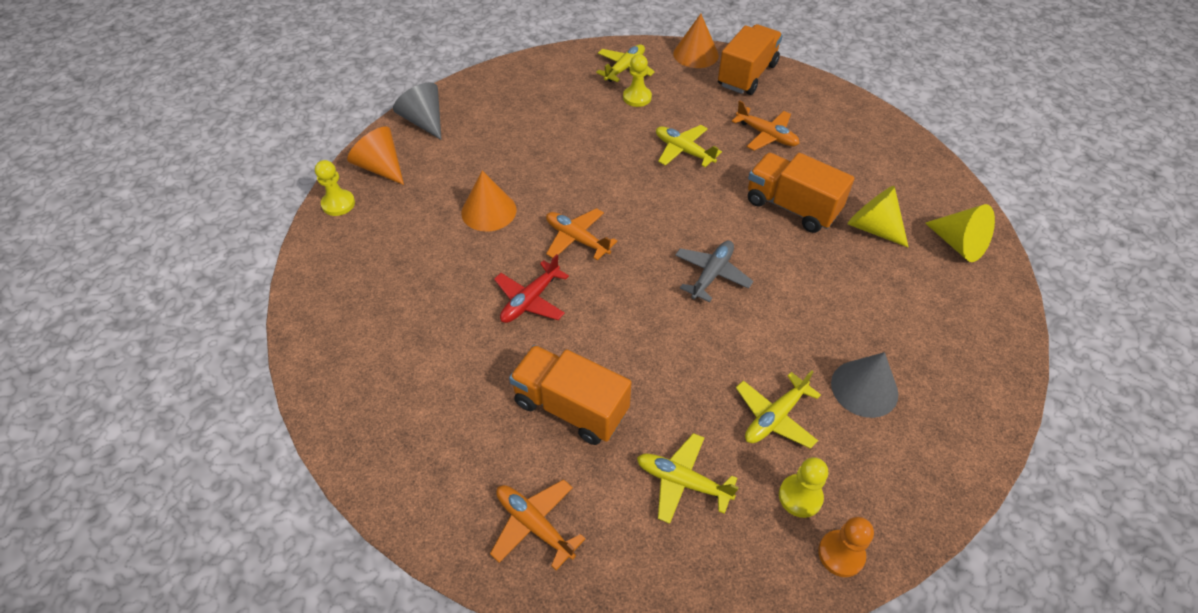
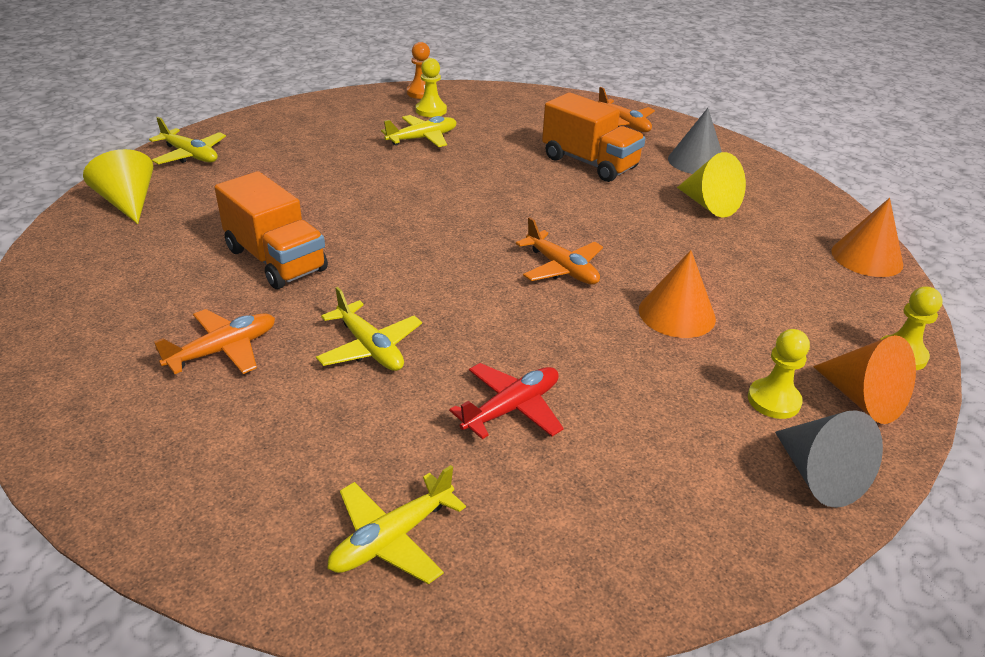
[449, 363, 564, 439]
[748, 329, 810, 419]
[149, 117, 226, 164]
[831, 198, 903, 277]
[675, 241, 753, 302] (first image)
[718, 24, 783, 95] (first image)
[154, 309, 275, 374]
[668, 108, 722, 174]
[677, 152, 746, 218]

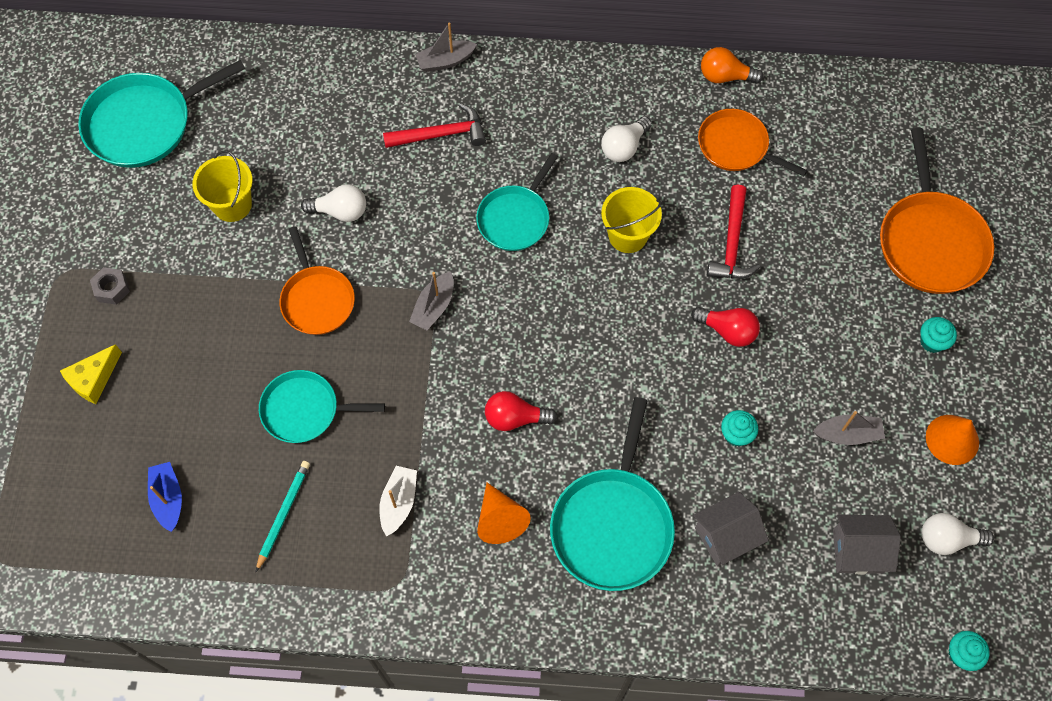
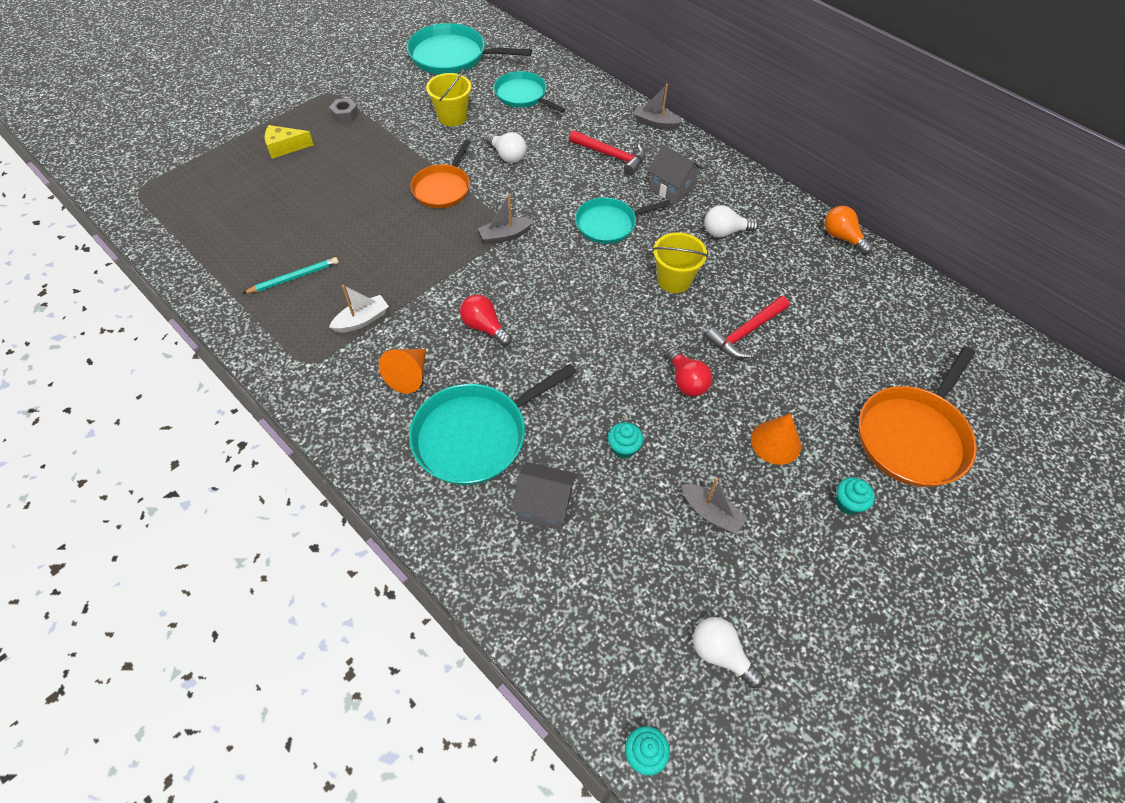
[148, 462, 182, 532] (first image)
[494, 71, 565, 113]
[698, 109, 807, 176] (first image)
[647, 145, 703, 204]
[751, 414, 801, 465]

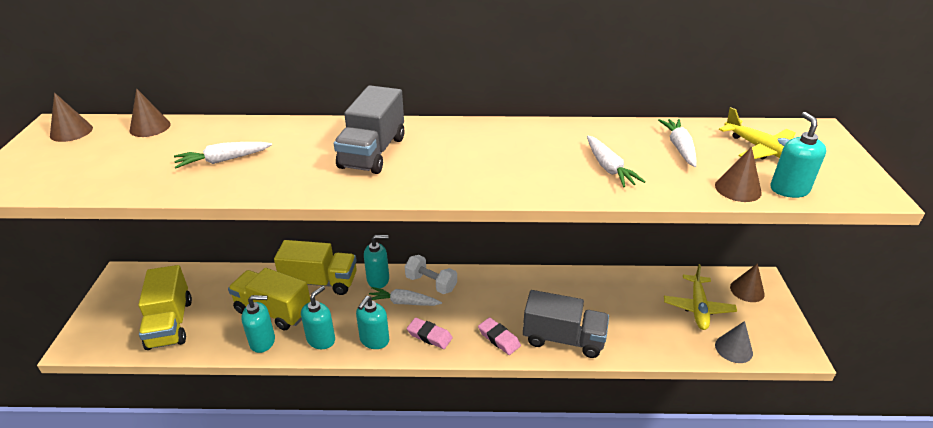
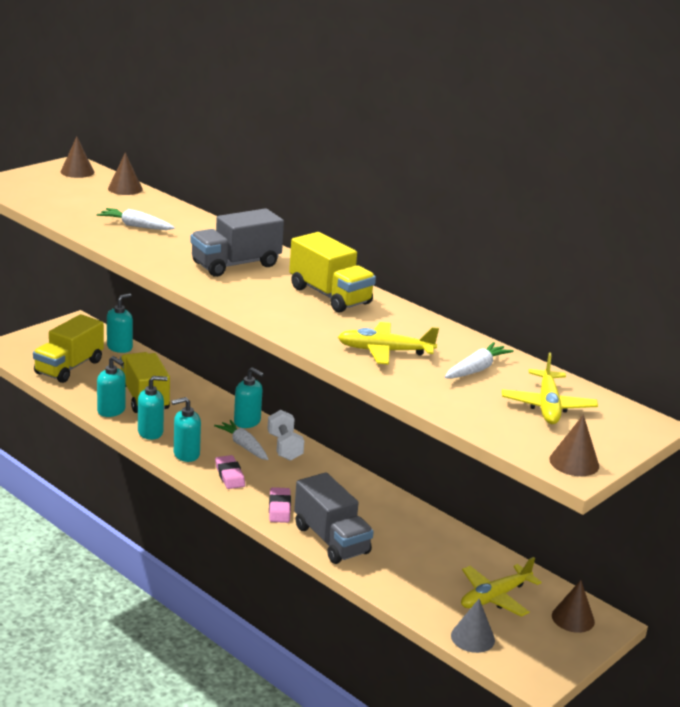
[289, 232, 376, 313]
[338, 322, 439, 365]
[549, 415, 599, 476]
[107, 293, 133, 353]

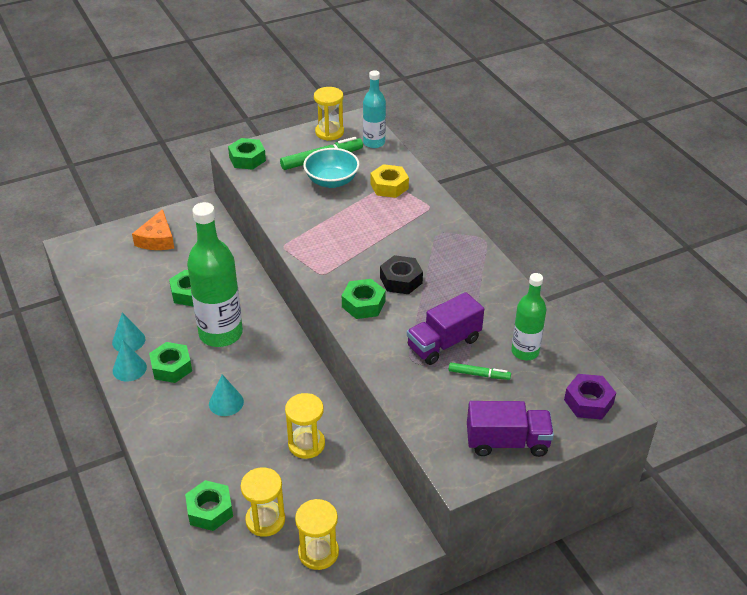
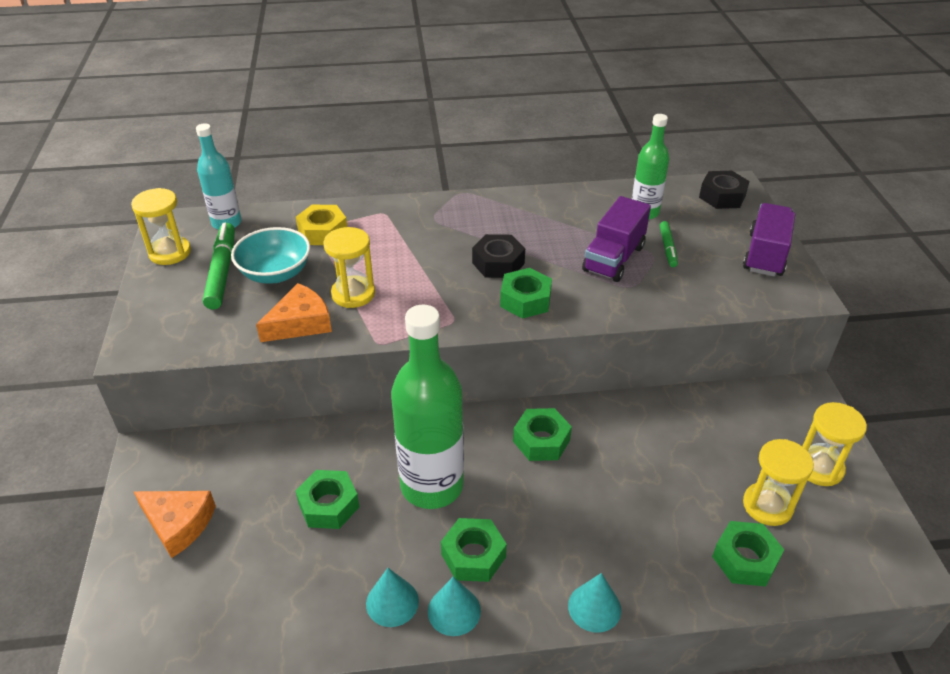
[568, 573, 621, 633]
[513, 408, 572, 461]
[323, 227, 375, 308]
[582, 196, 651, 282]
[660, 221, 678, 267]
[699, 171, 750, 209]
[256, 283, 332, 342]

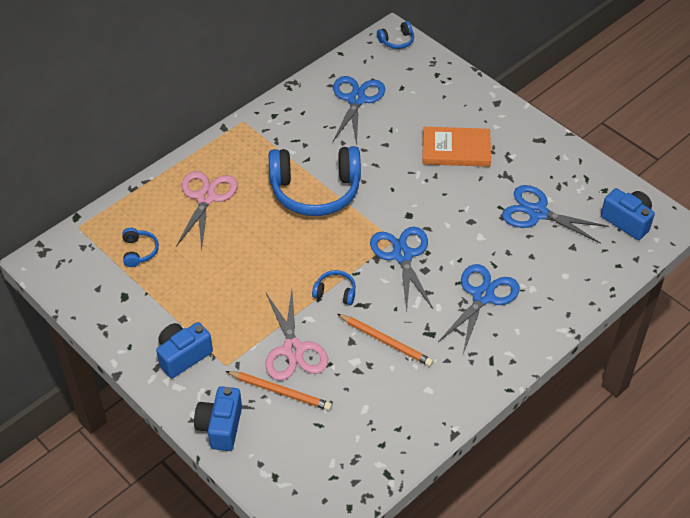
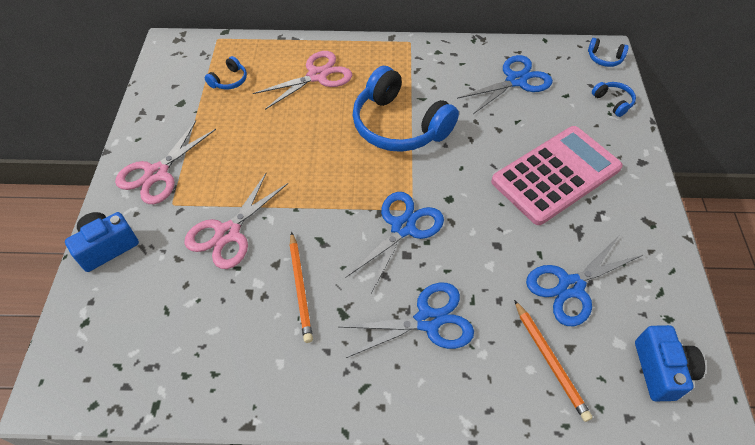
[115, 121, 216, 204]
[514, 300, 593, 422]
[592, 82, 636, 117]
[491, 126, 623, 225]
[526, 236, 643, 326]

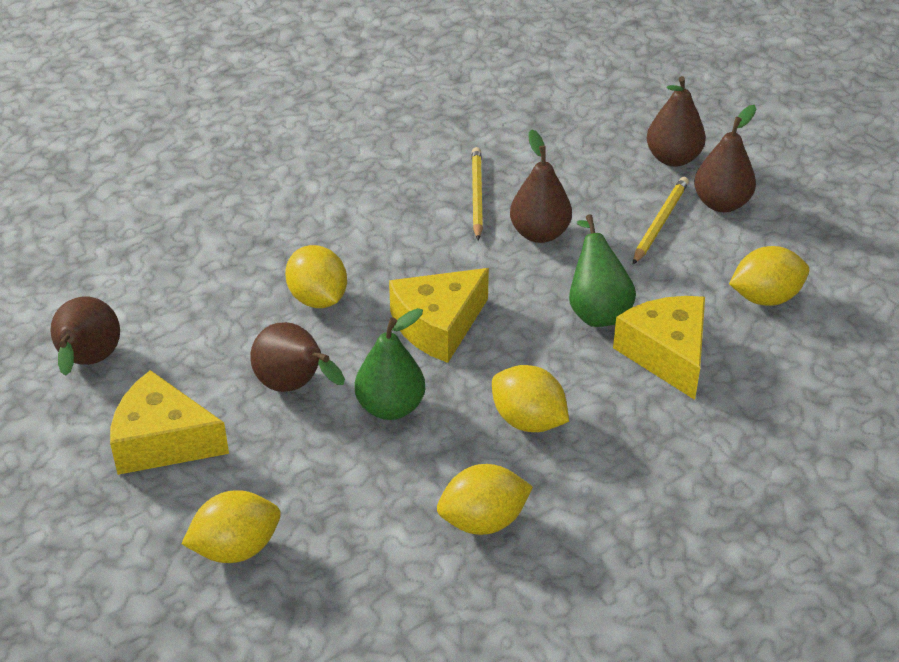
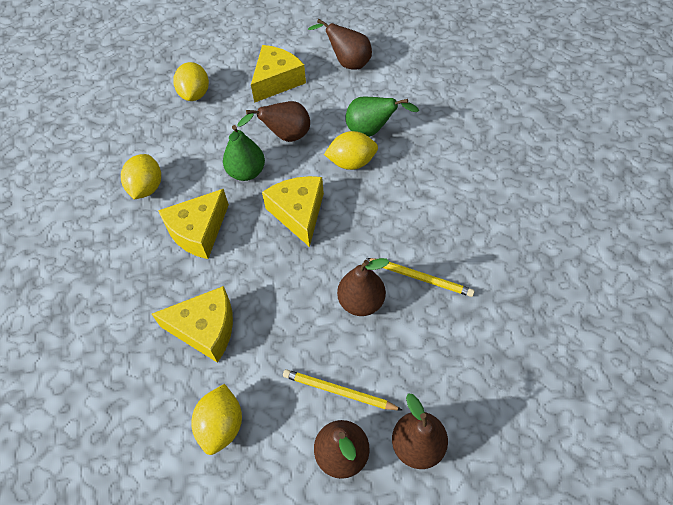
[158, 189, 229, 259]
[346, 97, 419, 137]
[283, 369, 402, 410]

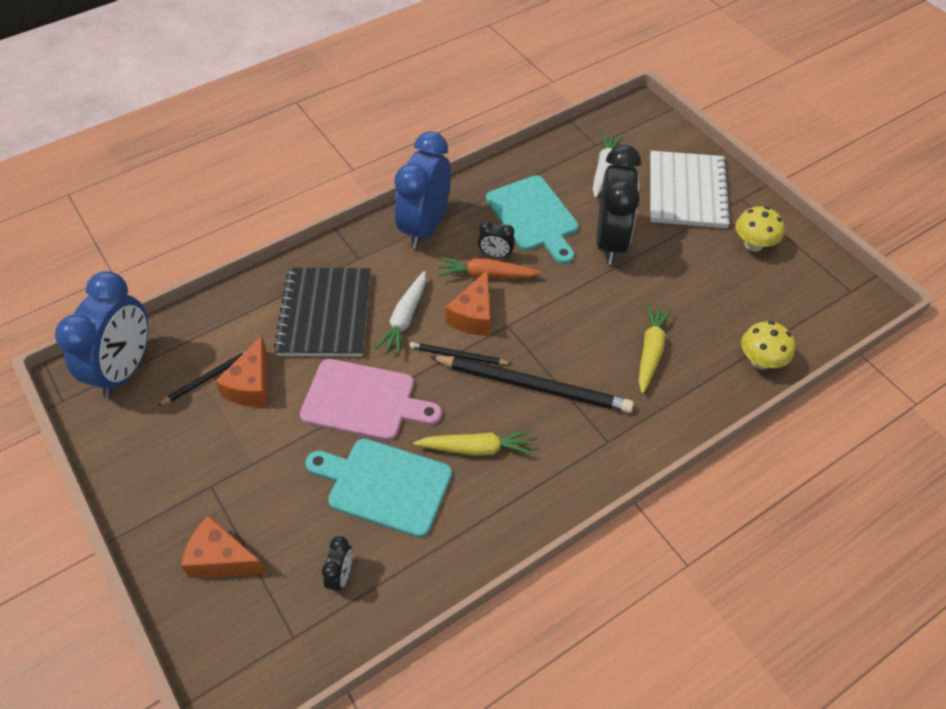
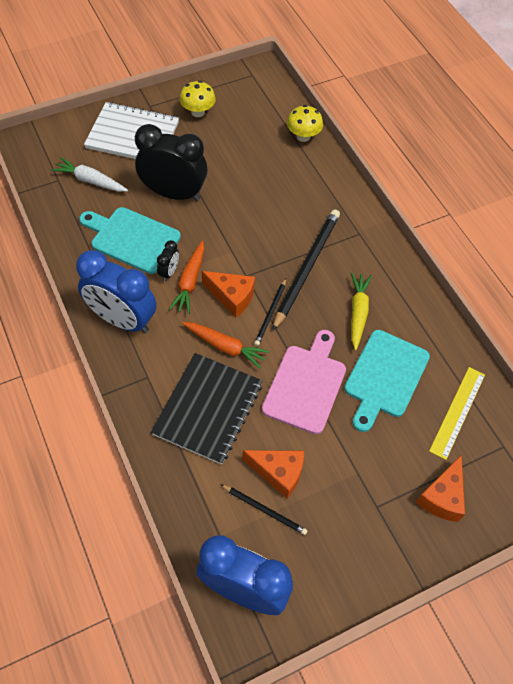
[220, 484, 308, 535]
[151, 353, 263, 464]
[429, 367, 485, 460]
[182, 322, 270, 369]
[79, 207, 181, 274]
[639, 303, 672, 394] (first image)

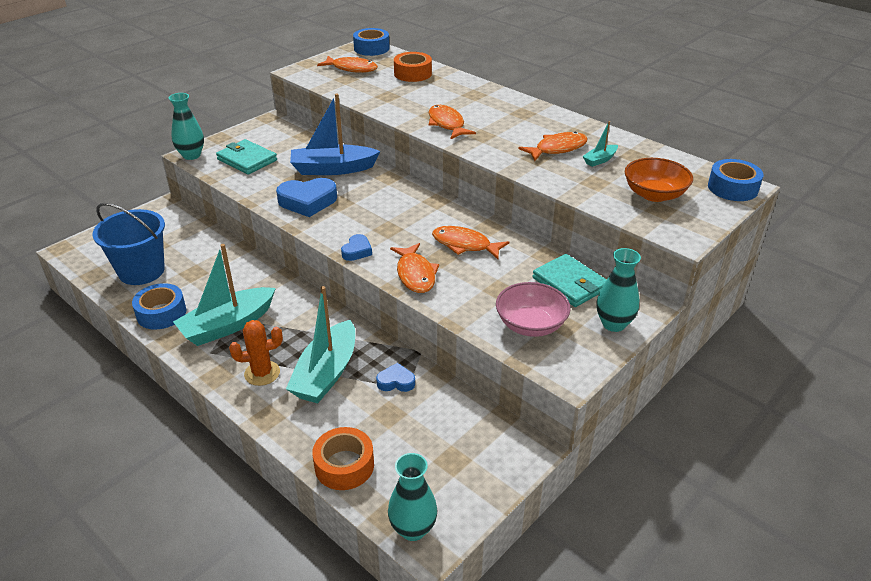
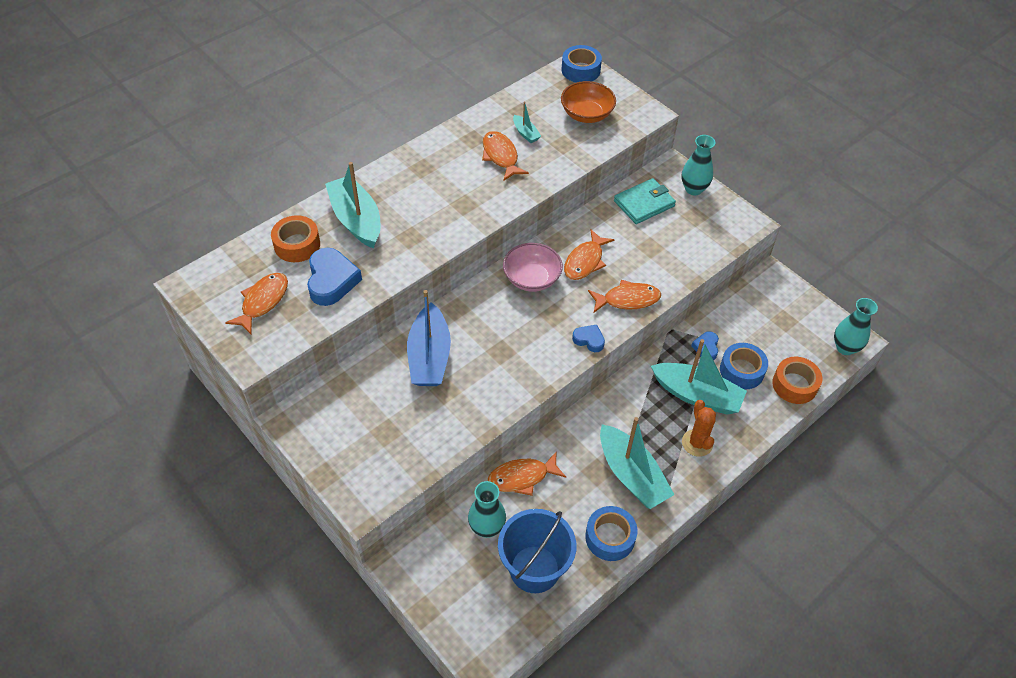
[468, 481, 506, 538]
[216, 139, 277, 175] (first image)
[307, 248, 362, 306]
[720, 343, 768, 389]
[488, 451, 566, 496]
[503, 243, 563, 292]
[325, 162, 380, 248]

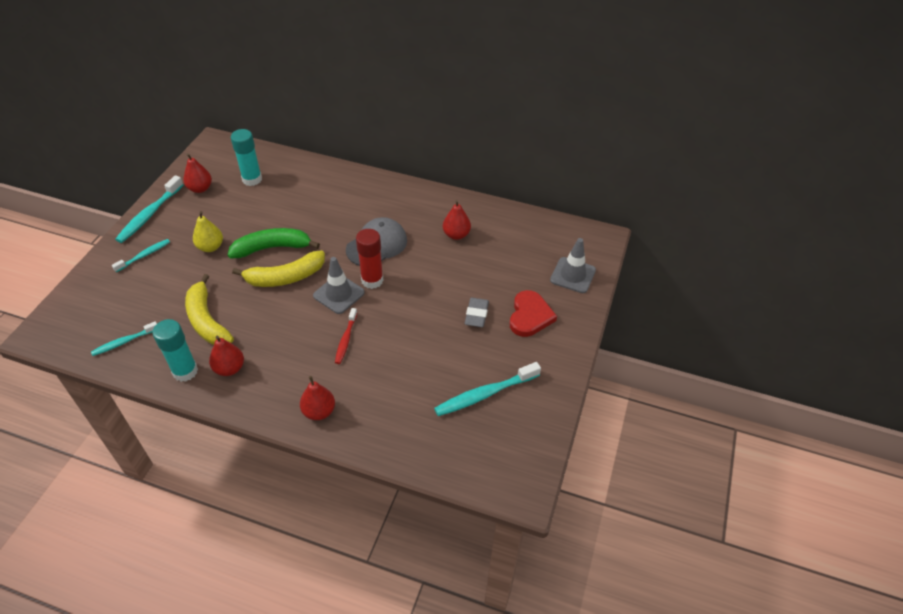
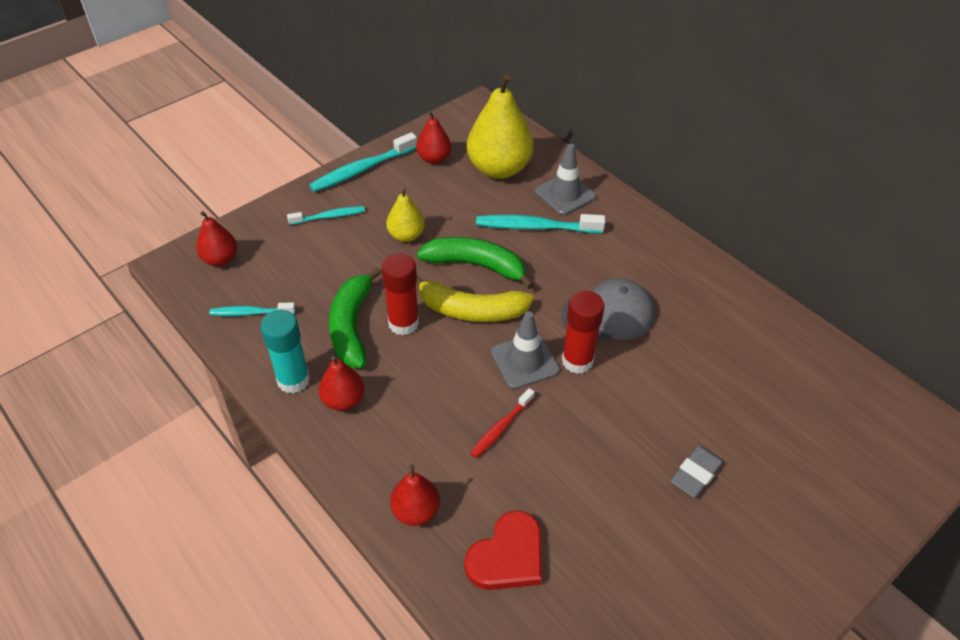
[329, 266, 382, 368]
[467, 74, 534, 179]
[476, 214, 605, 233]
[196, 211, 237, 266]
[465, 510, 542, 590]
[535, 144, 596, 215]
[381, 253, 419, 336]

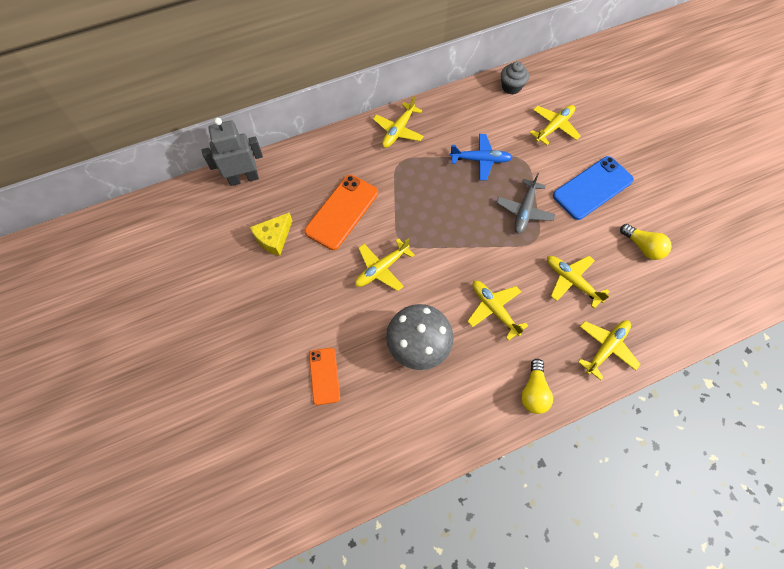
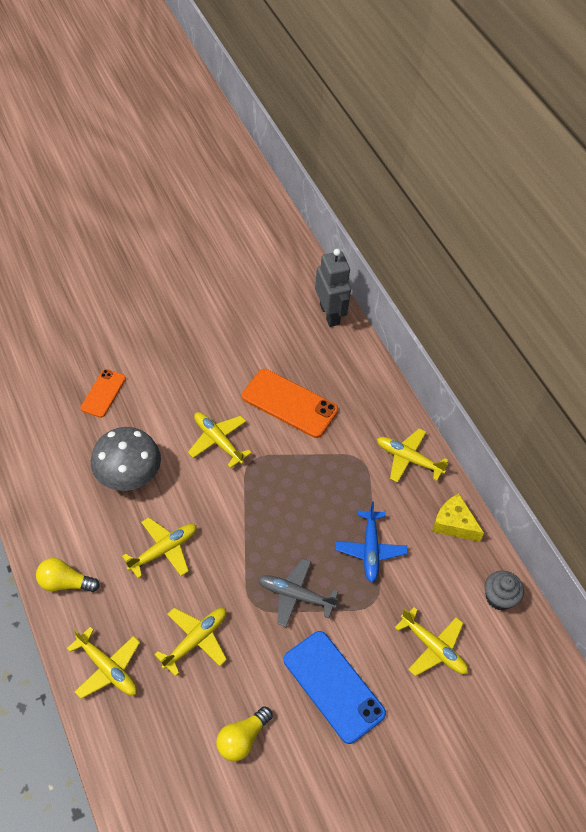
[432, 493, 484, 542]
[80, 369, 126, 418]

